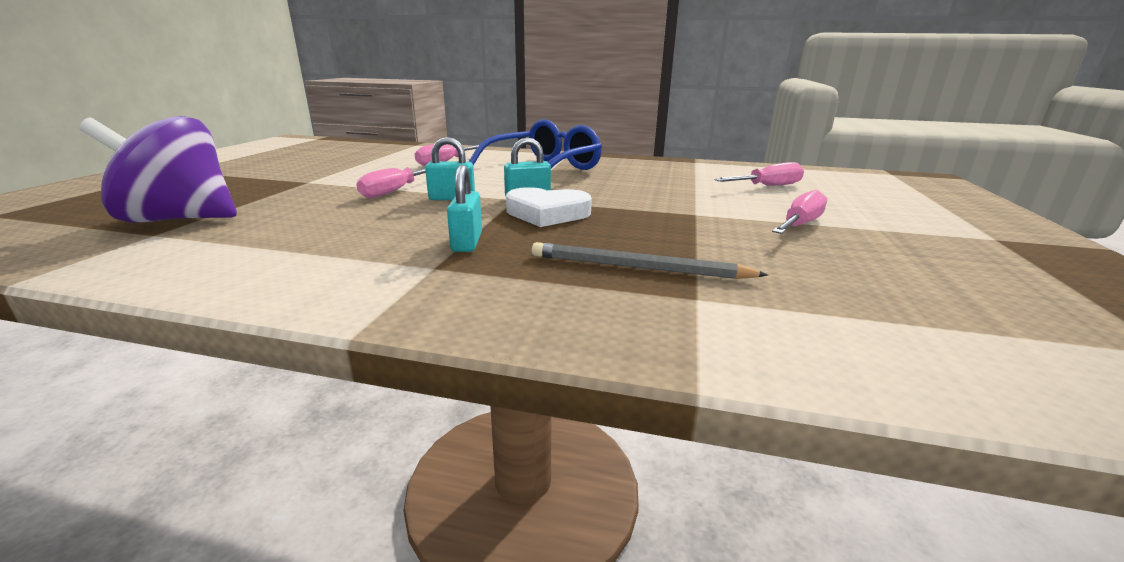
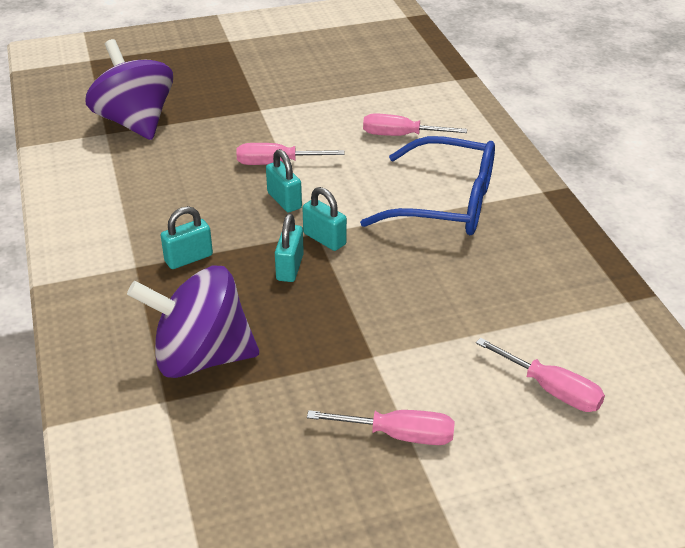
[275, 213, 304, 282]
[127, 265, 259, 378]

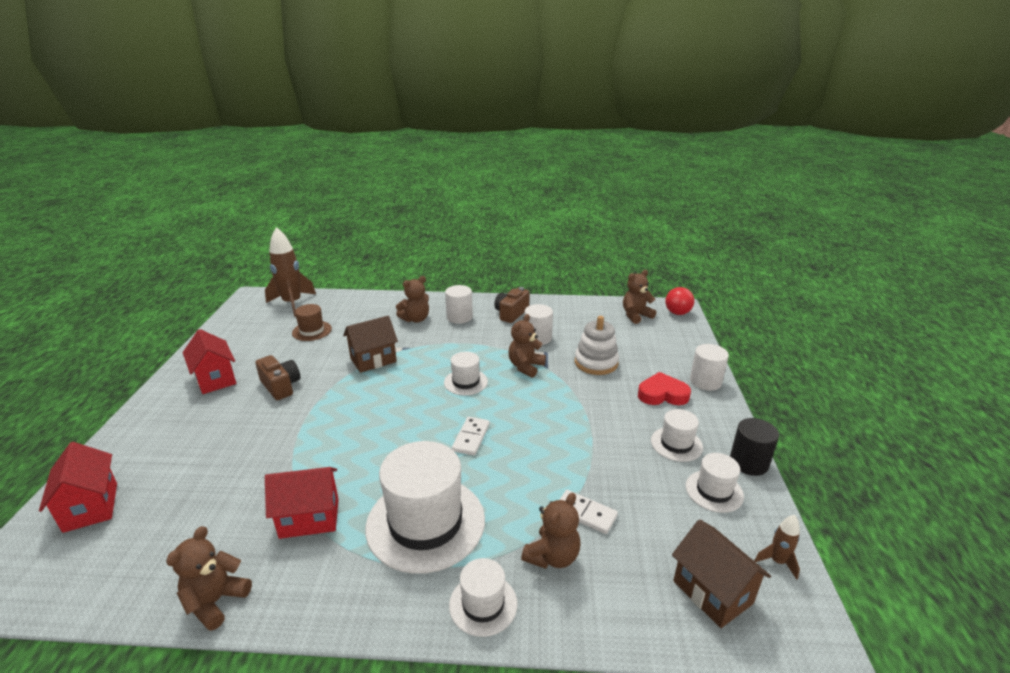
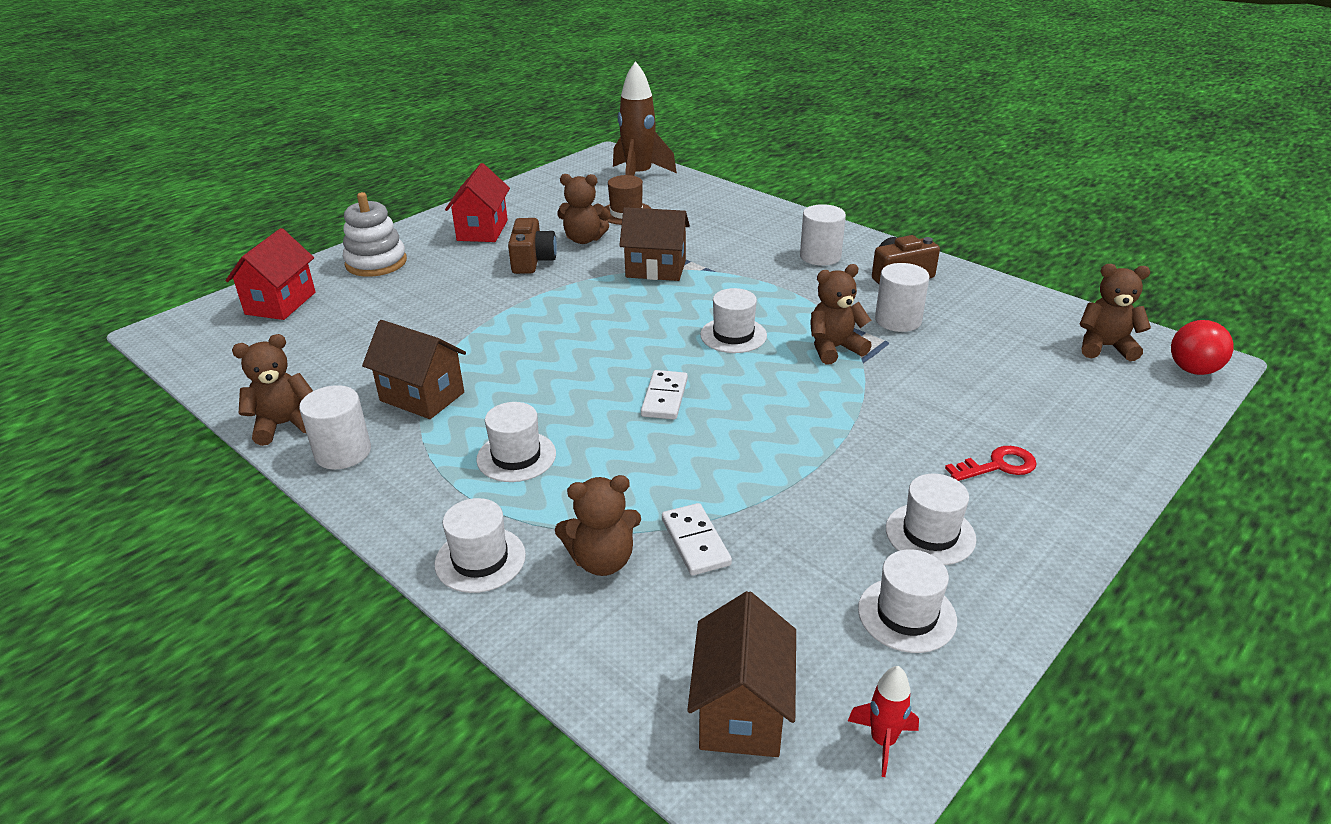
[362, 320, 466, 419]
[476, 402, 556, 482]
[557, 174, 611, 244]
[641, 370, 688, 420]
[343, 192, 407, 277]
[945, 446, 1037, 481]
[299, 385, 371, 469]
[730, 418, 779, 476] (first image)
[848, 666, 919, 777]

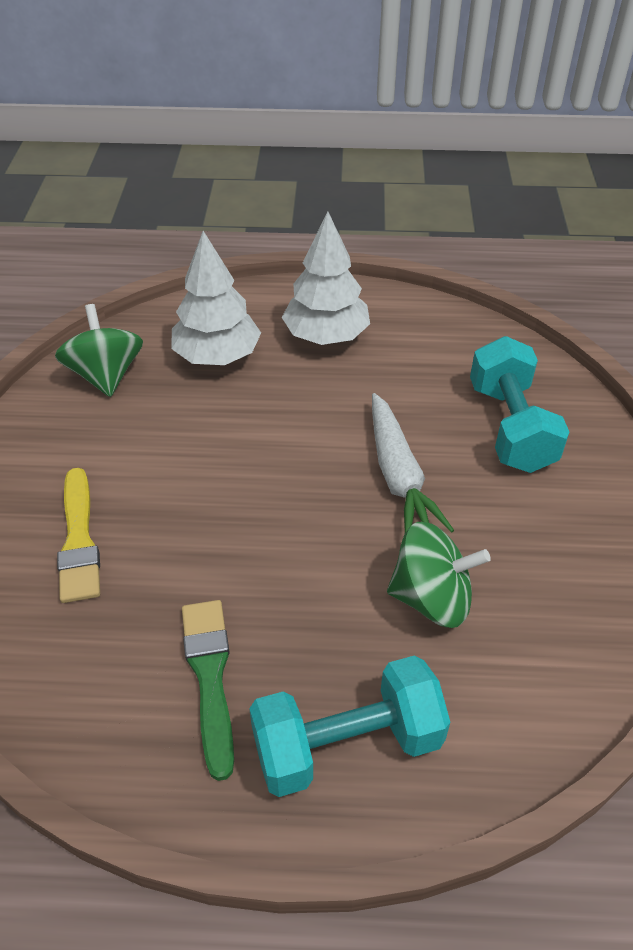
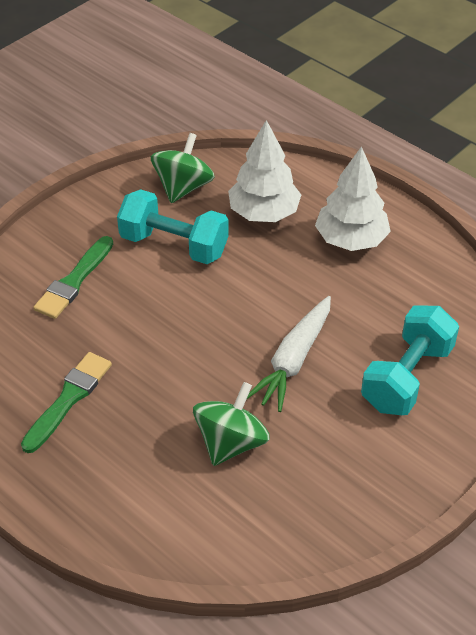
[33, 236, 113, 319]
[117, 189, 229, 264]
[193, 382, 270, 466]

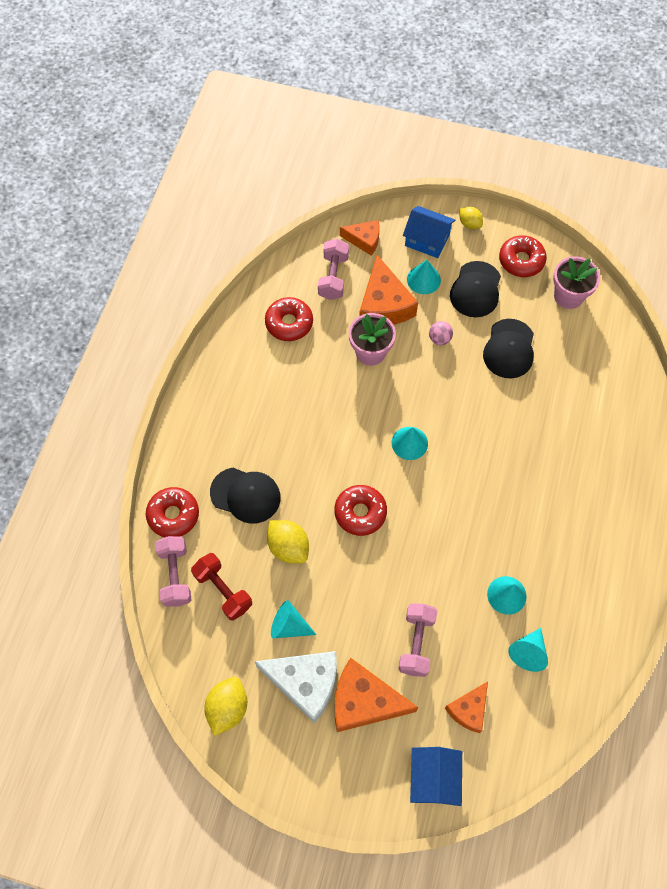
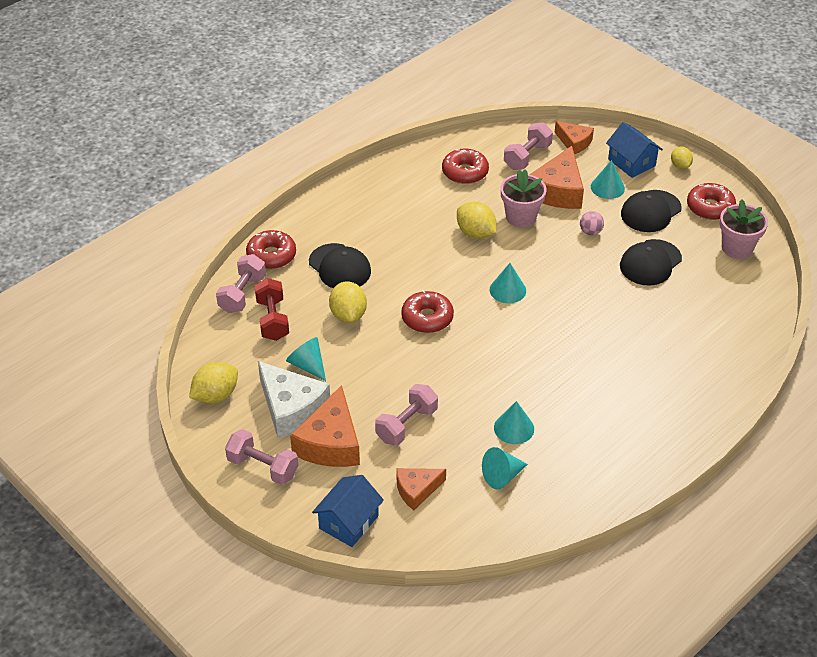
[290, 385, 360, 467]
[225, 429, 298, 485]
[457, 202, 496, 239]

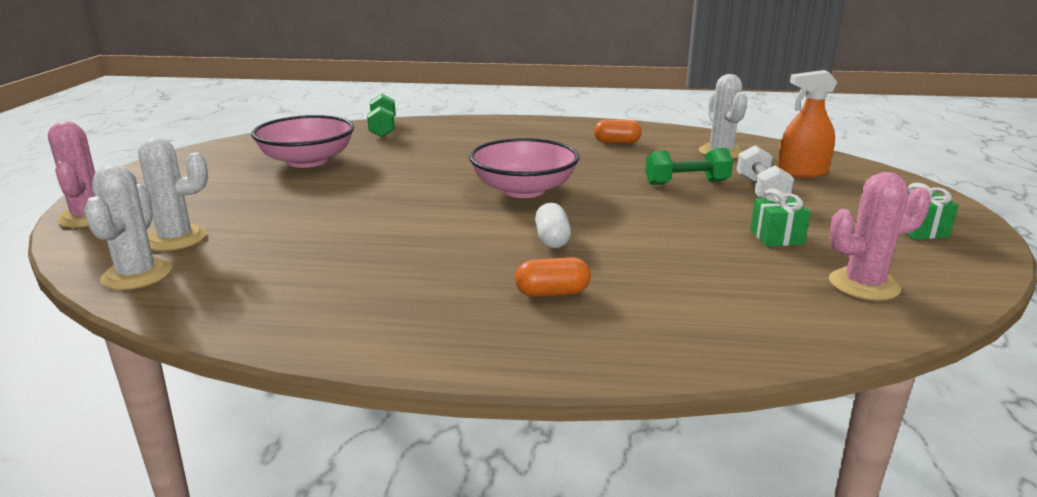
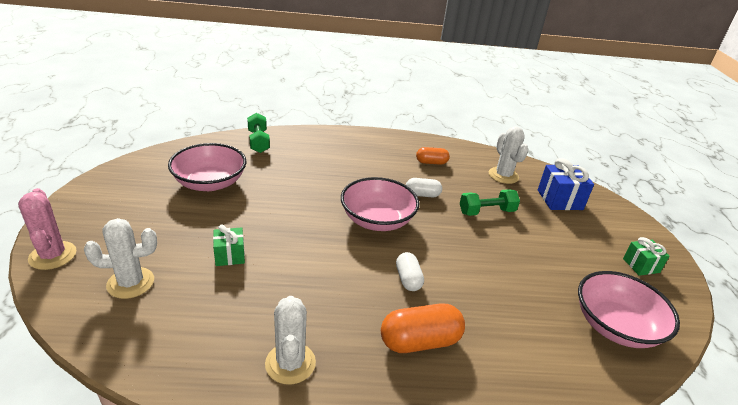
[265, 296, 316, 385]
[381, 304, 465, 353]
[737, 145, 794, 198] (first image)
[213, 225, 245, 266]
[538, 158, 594, 210]
[578, 271, 680, 348]
[406, 178, 442, 198]

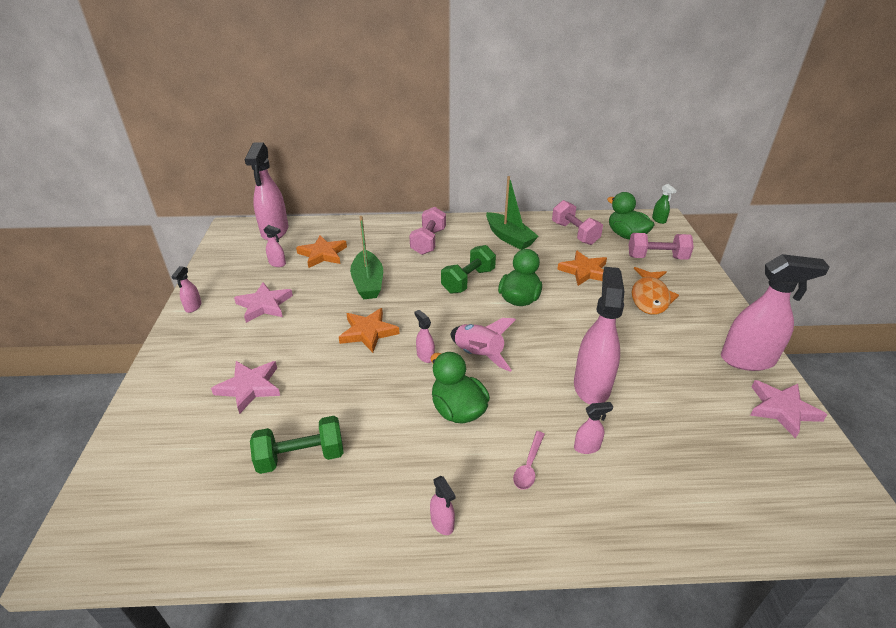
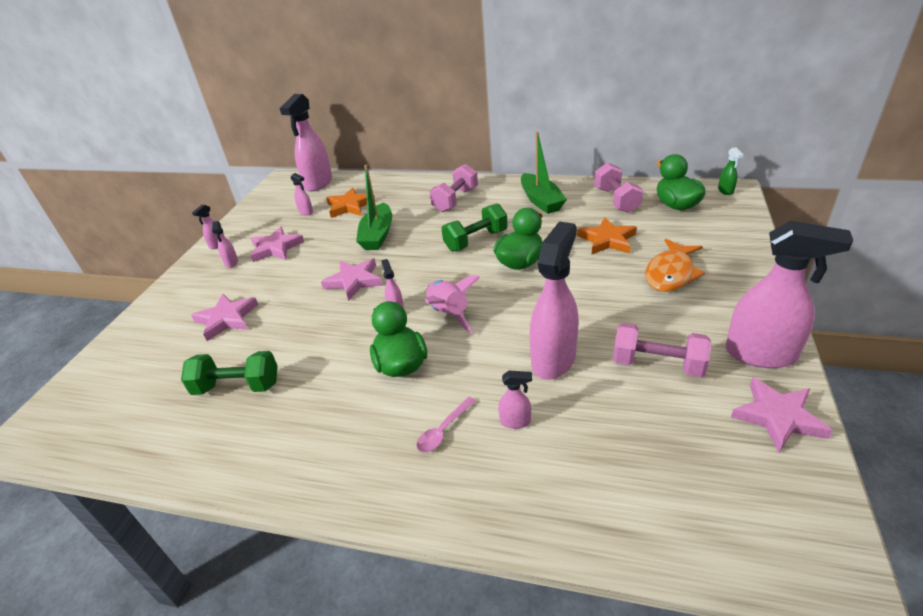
[321, 259, 382, 301]
[212, 221, 238, 268]
[613, 323, 711, 377]

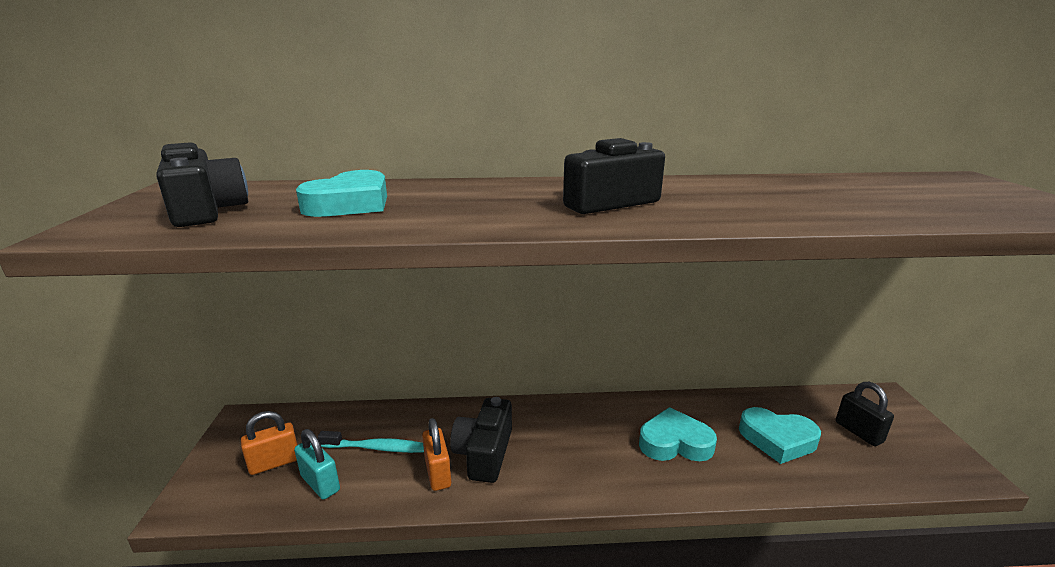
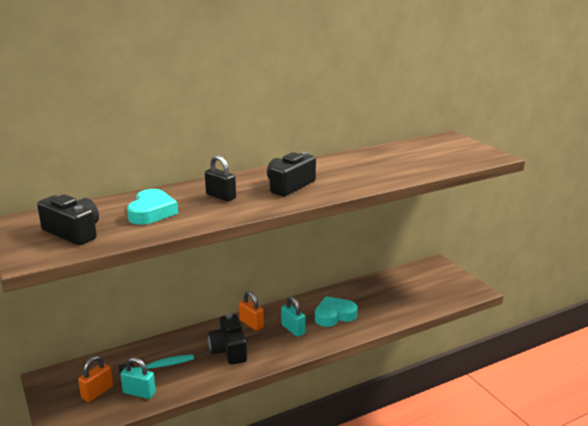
[239, 291, 264, 331]
[739, 407, 821, 464] (first image)
[205, 155, 236, 201]
[281, 296, 306, 337]

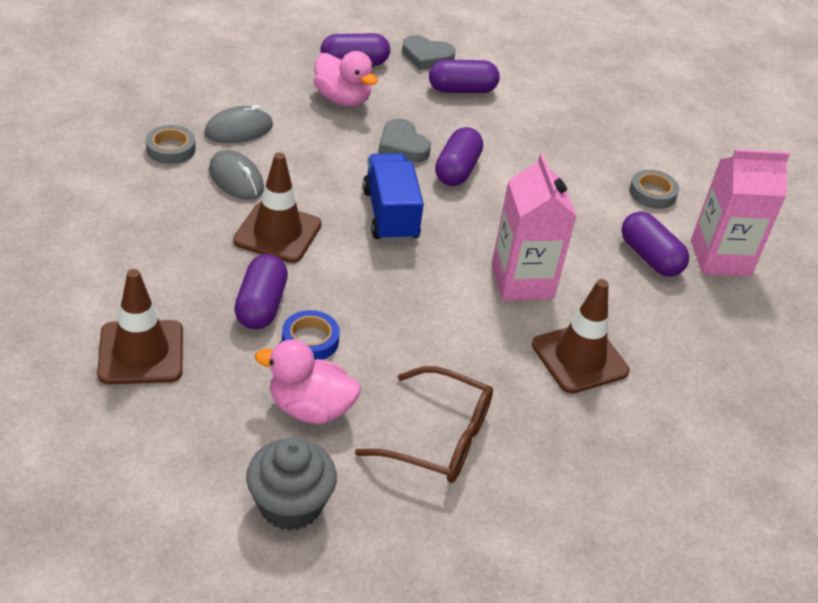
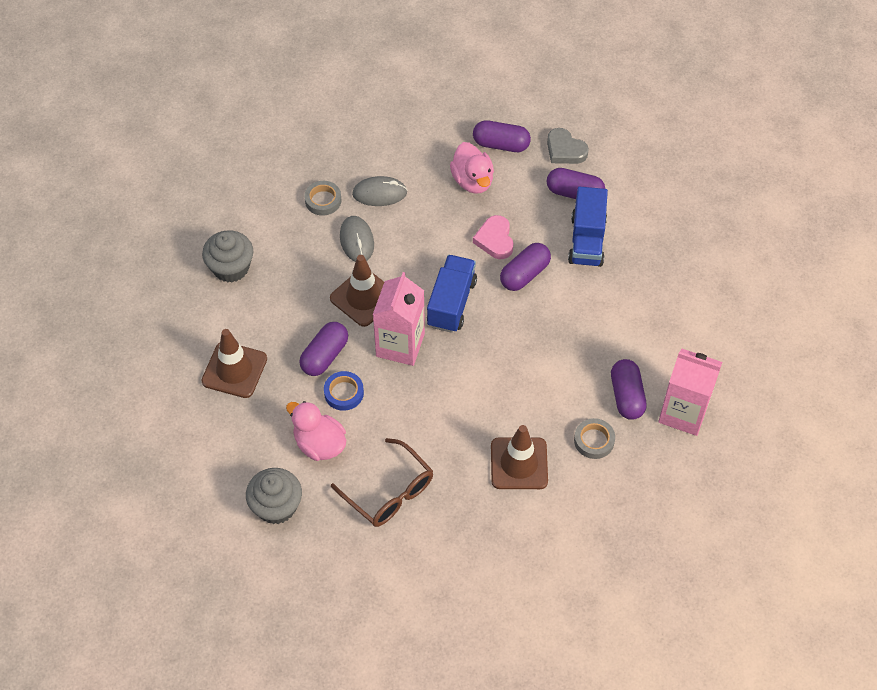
[473, 215, 513, 259]
[373, 272, 425, 366]
[574, 418, 615, 459]
[202, 230, 253, 283]
[568, 187, 608, 267]

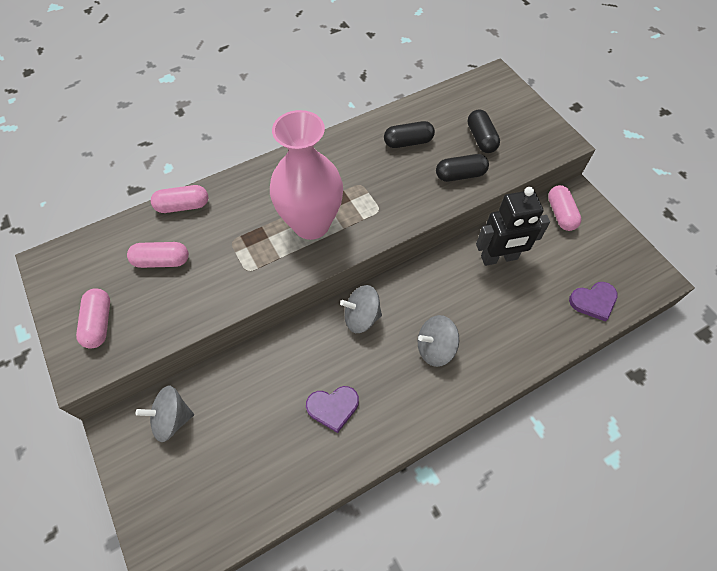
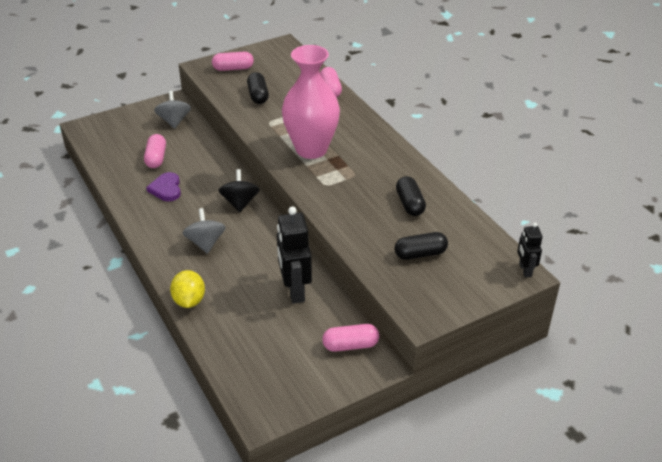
[144, 134, 166, 168]
[218, 169, 260, 212]
[247, 72, 269, 104]
[569, 282, 618, 322] (first image)
[170, 270, 205, 308]
[517, 223, 543, 278]

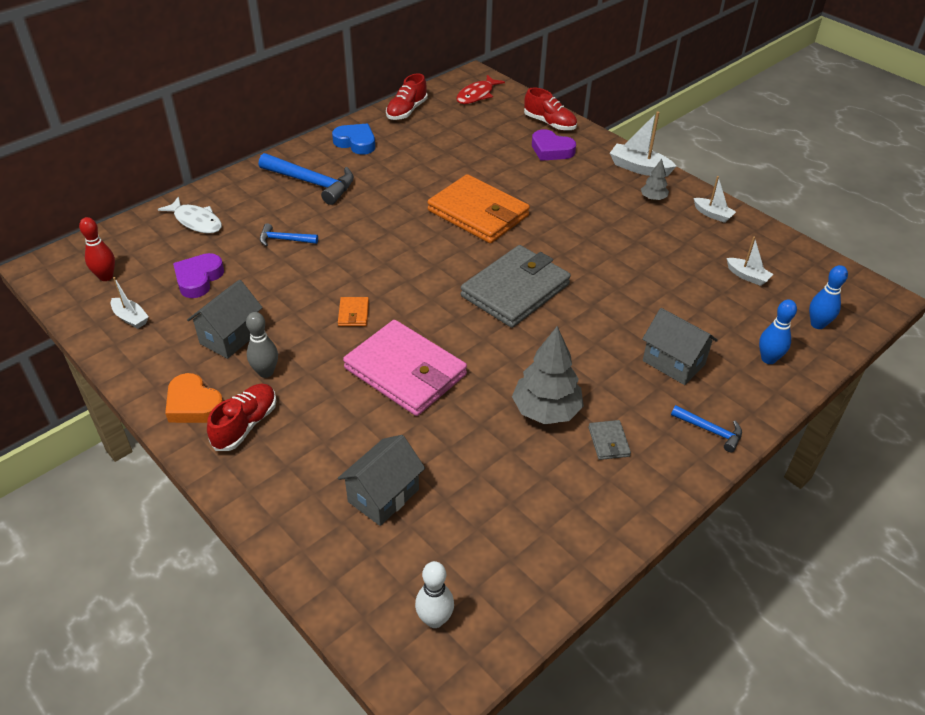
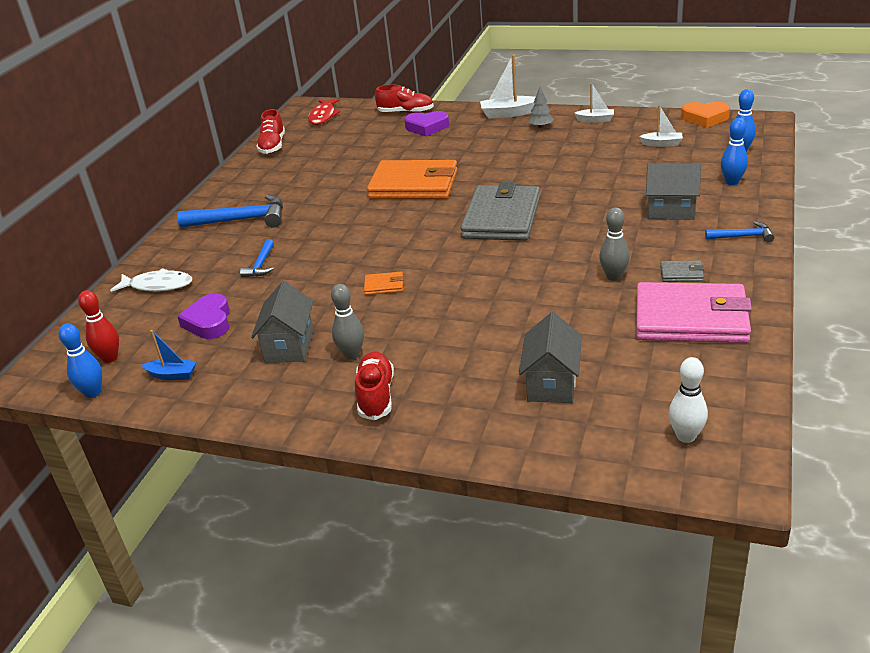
[142, 330, 197, 380]
[681, 102, 730, 128]
[240, 239, 274, 277]
[332, 124, 375, 155] (first image)
[364, 272, 403, 295]
[636, 282, 752, 343]
[599, 207, 630, 281]
[660, 260, 704, 282]
[59, 323, 102, 398]

